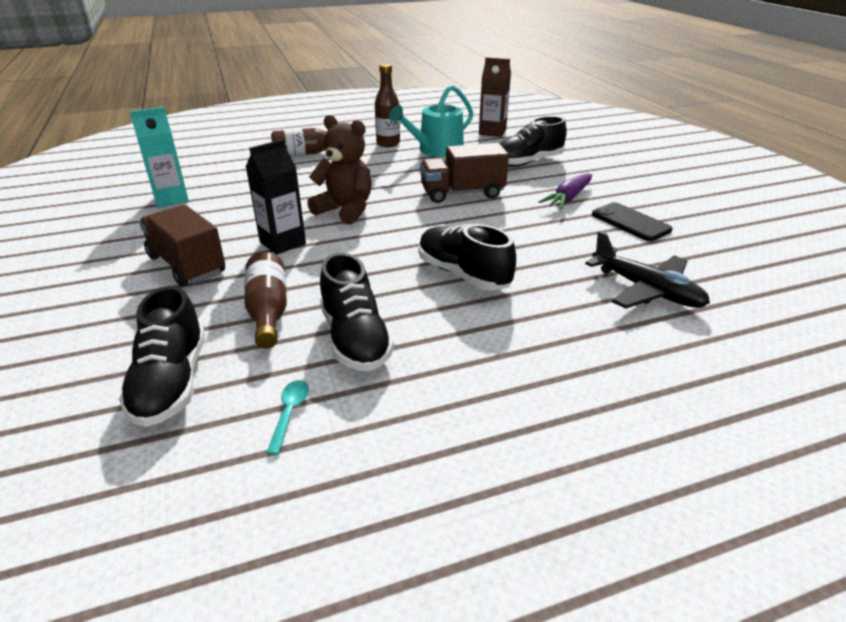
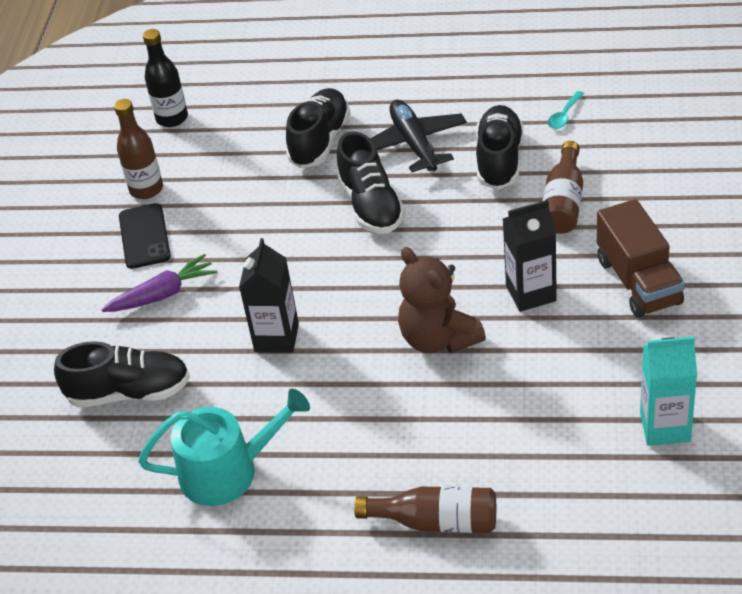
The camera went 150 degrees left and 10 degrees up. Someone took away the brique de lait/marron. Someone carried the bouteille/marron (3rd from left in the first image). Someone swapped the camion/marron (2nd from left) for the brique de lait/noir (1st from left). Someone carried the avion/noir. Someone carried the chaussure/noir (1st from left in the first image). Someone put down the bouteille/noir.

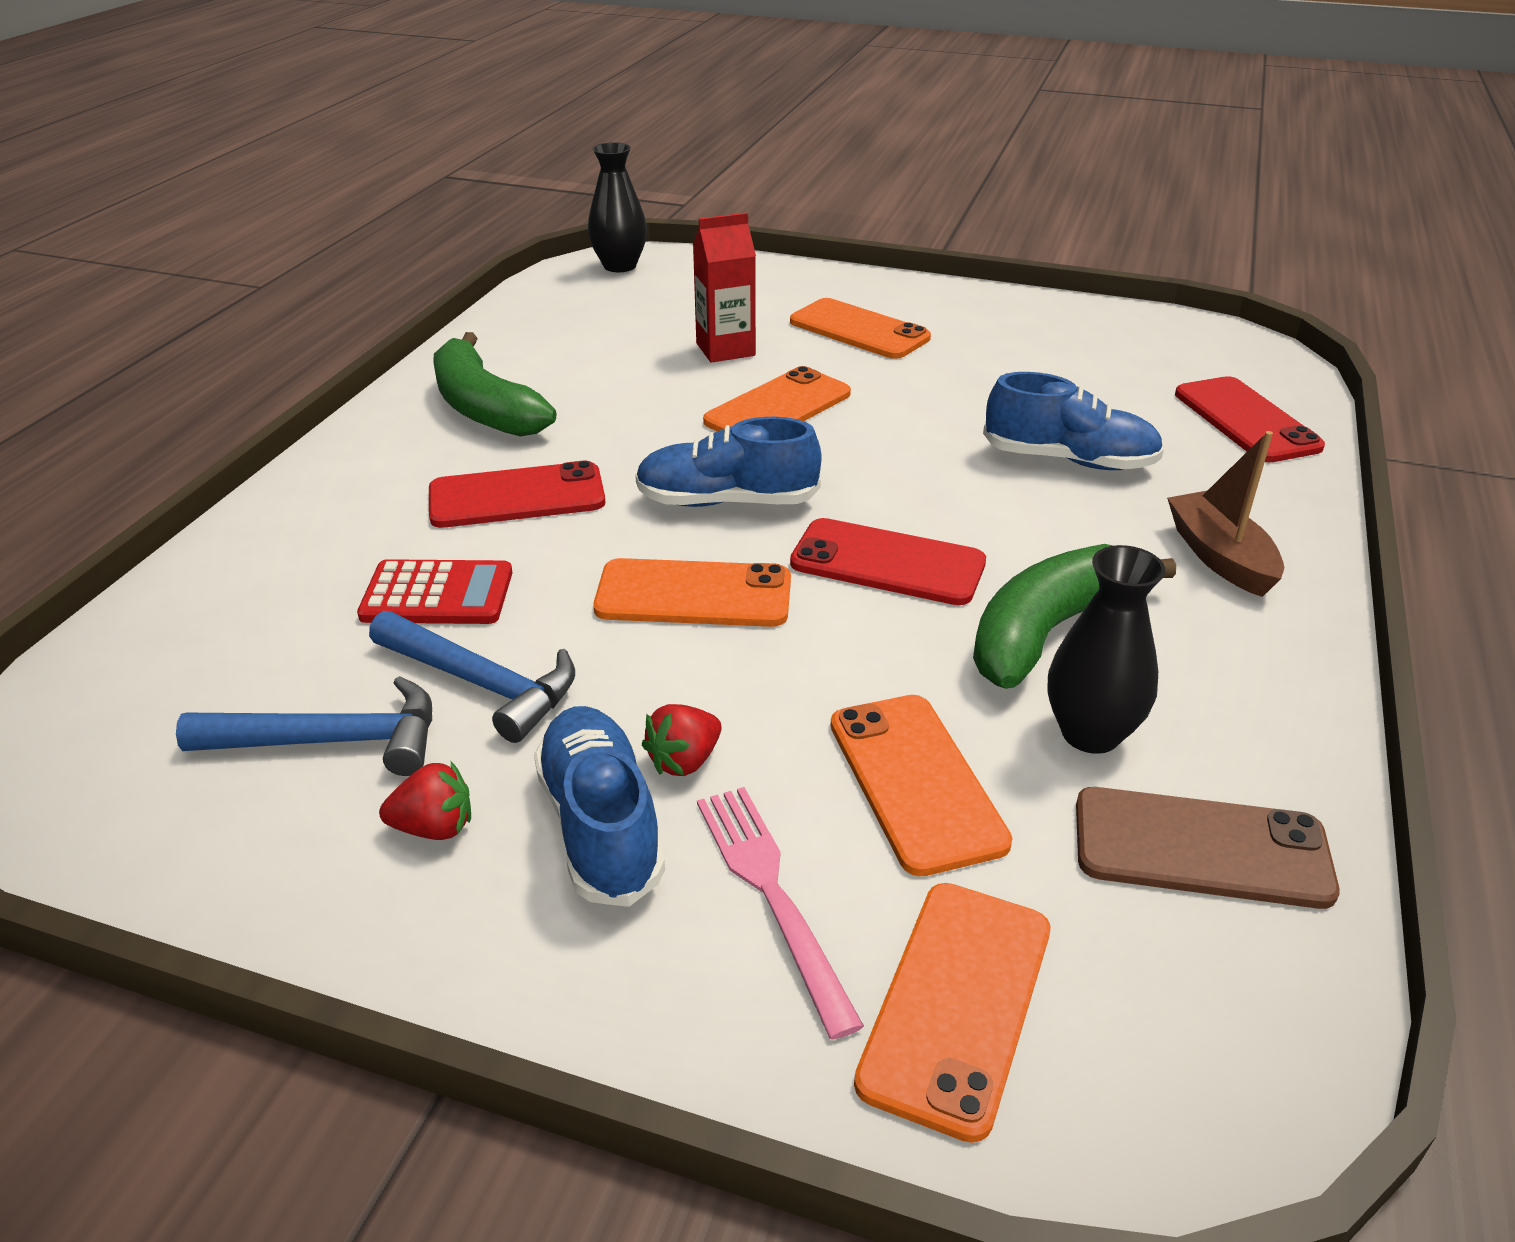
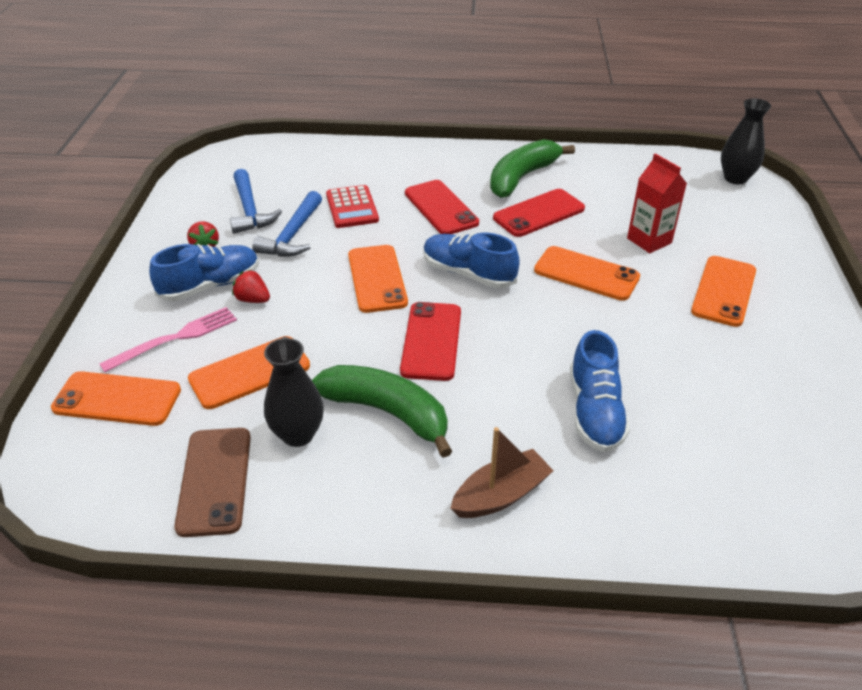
The camera went 75 degrees right and 5 degrees up. Someone carried the téléphone/rouge (3rd from left). Someone rotated the chaussure/bleu (2nd from left) by 45 degrees counterclockwise.

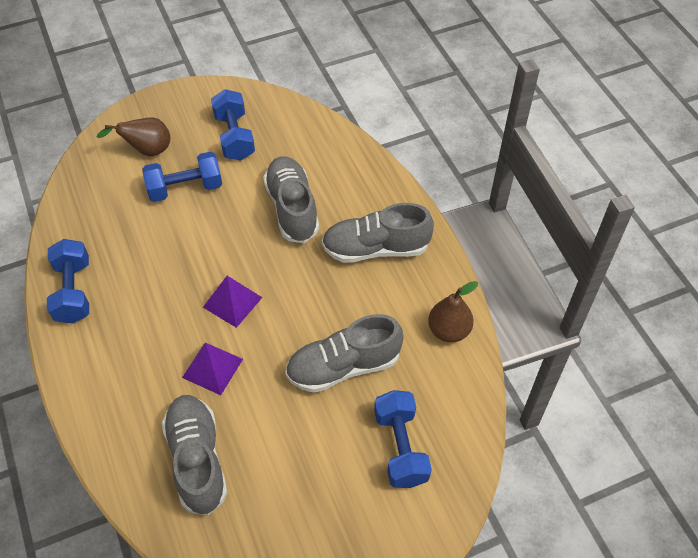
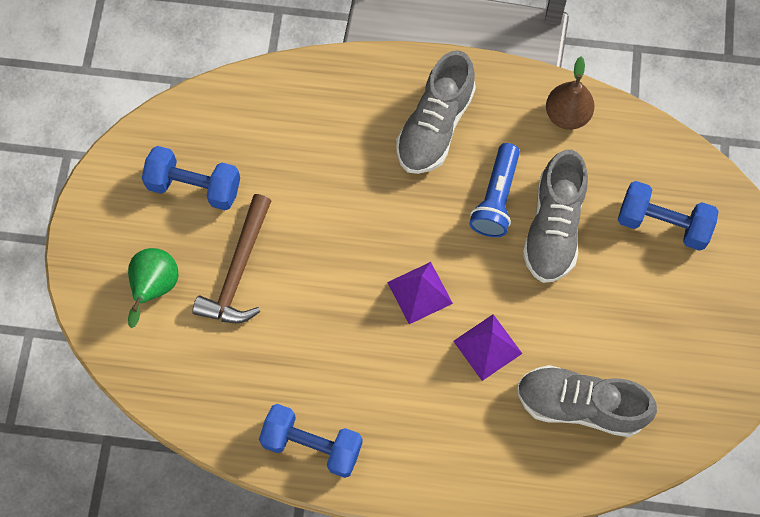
The camera went 60 degrees left and 15 degrees up. Someone repainted the poire/marron (1st from left), which became the poire/vert. Someone swapped the haltère/bleu (2nd from left) for the marteau/marron. Someone took away the chaussure/gris (2nd from left). Someone put down the lampe de poche/bleu.

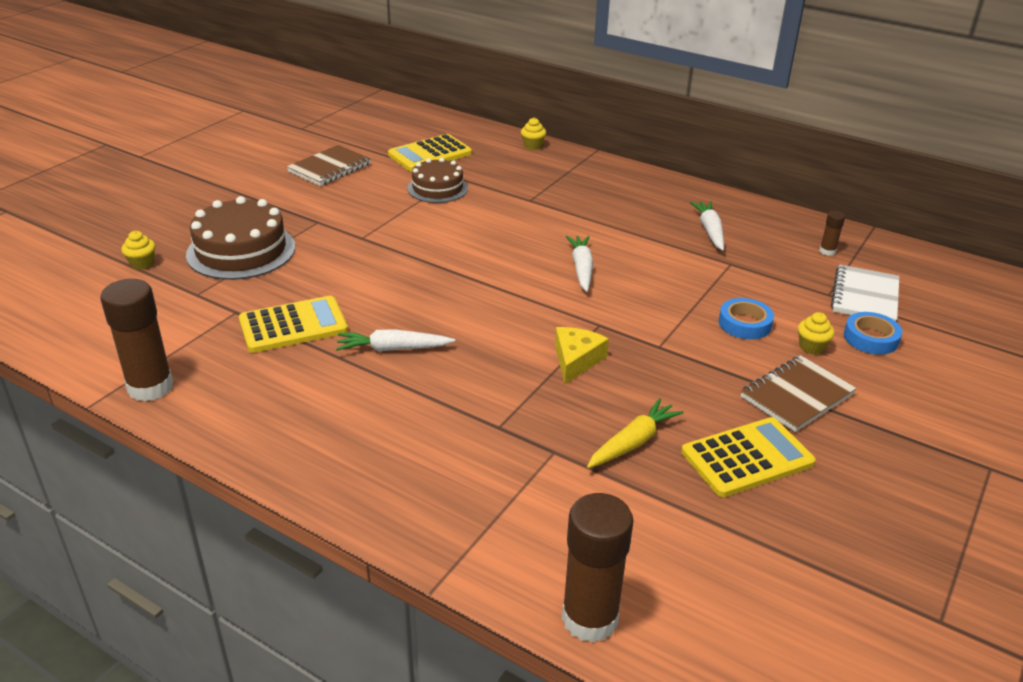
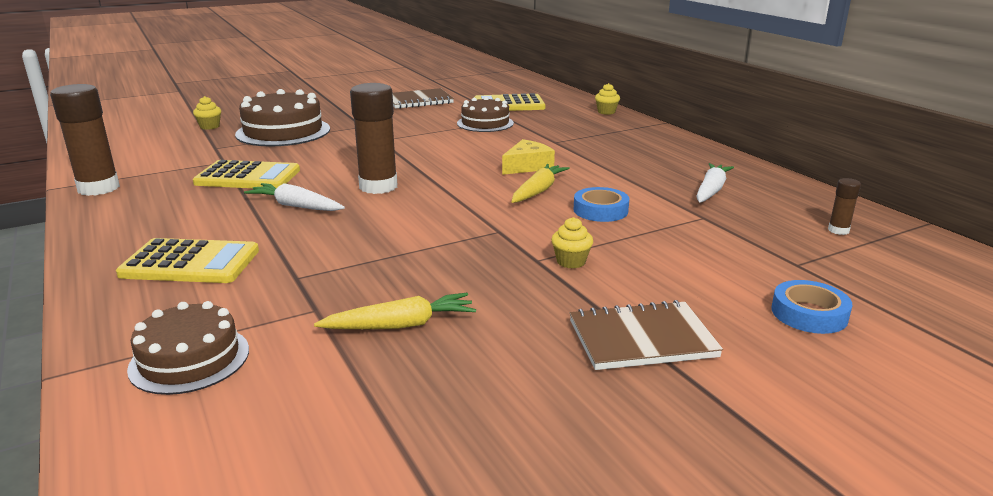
The camera went 30 degrees right and 10 degrees down. Someone repainted the carotte/blanc (2nd from left), which became the carotte/jaune (2nd from left). Someone took away the carnet/blanc. Someone carried the ruban adhésif/bleu (1st from left). Someone carried the muffin/jaune (3rd from left in the first image). Someone carried the fromage/jaune. Someone carried the calculatrice/jaune (3rd from left in the first image). Someone carried the bâton de colle/marron (2nd from left). Someone put down the gâteau/marron (1st from left).

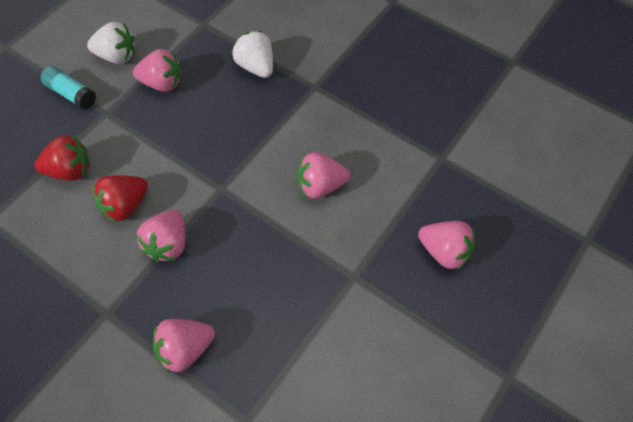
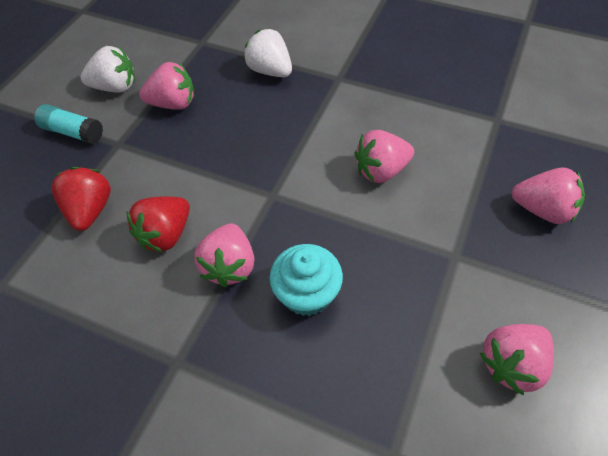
The camera went 10 degrees left and 5 degrees down. Someone rotated the fraise/rouge (1st from left) by 75 degrees counterclockwise. Someone carried the fraise/rose (3rd from left in the first image). Someone put down the muffin/turquoise.

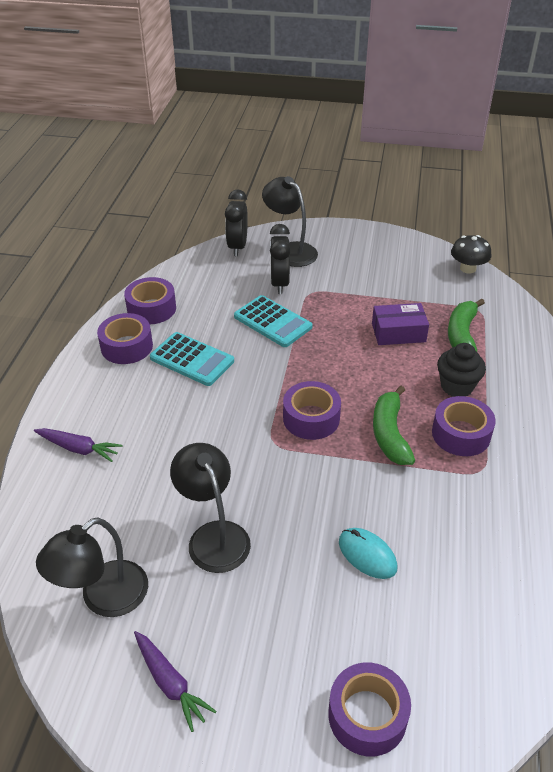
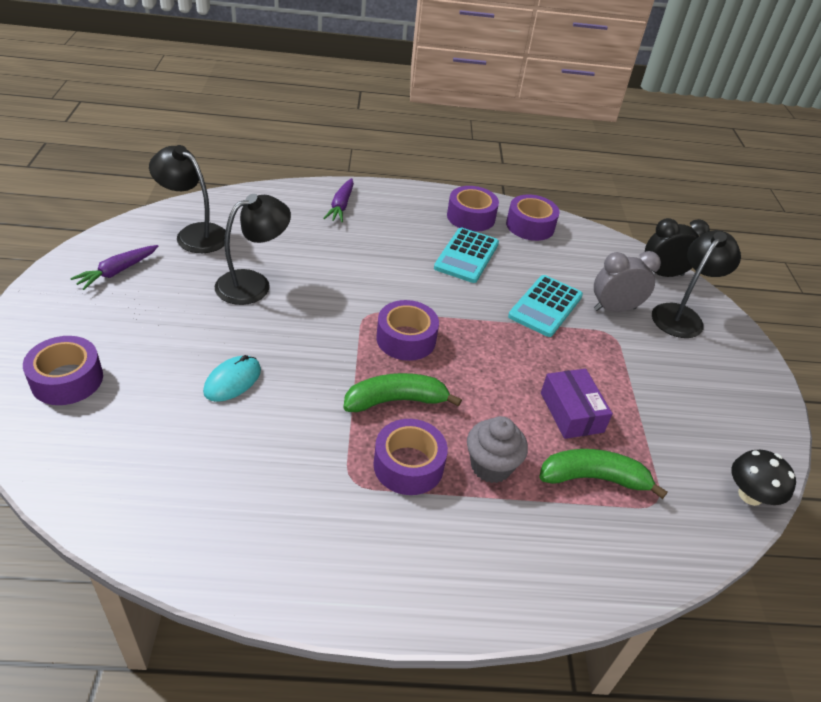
The camera went 75 degrees right and 0 degrees up. Someone repainted the réveil/noir (2nd from left), which became the réveil/gris. Someone repainted the muffin/noir, which became the muffin/gris.

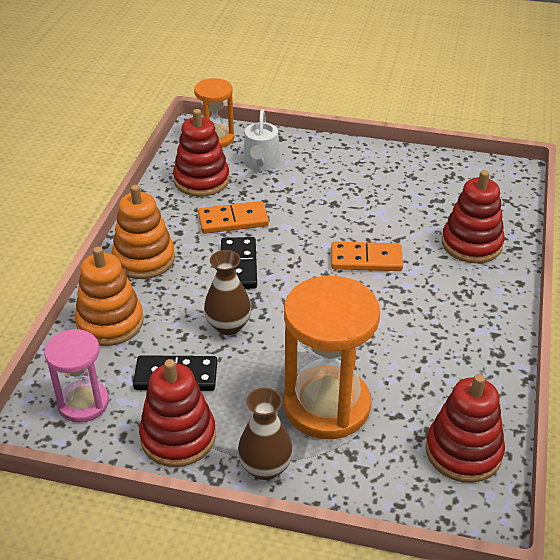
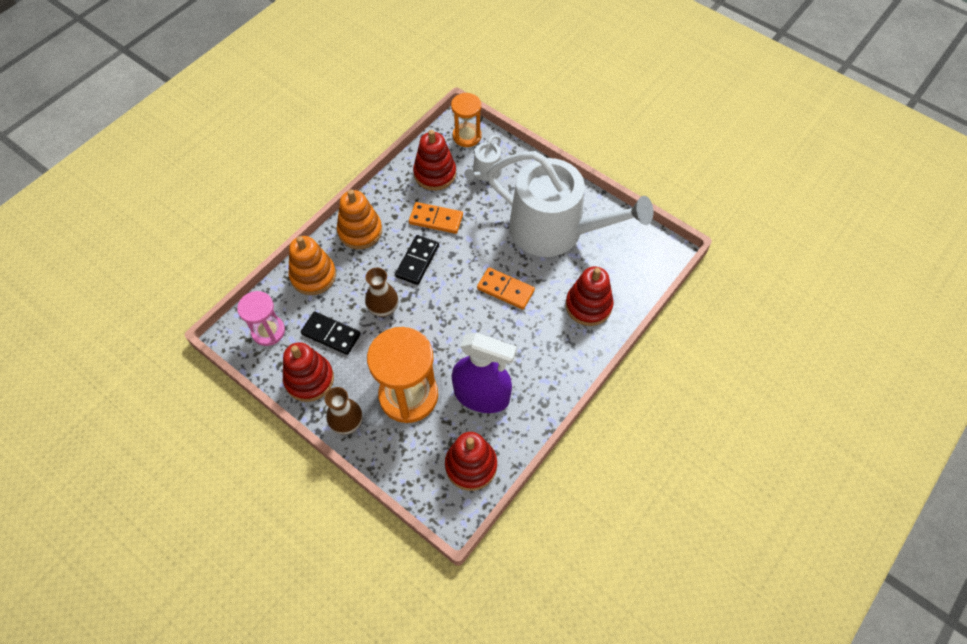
The camera went 25 degrees right and 20 degrees up. Someone put down the arrosoir/blanc (2nd from left). Someone put down the vaporisateur/violet.

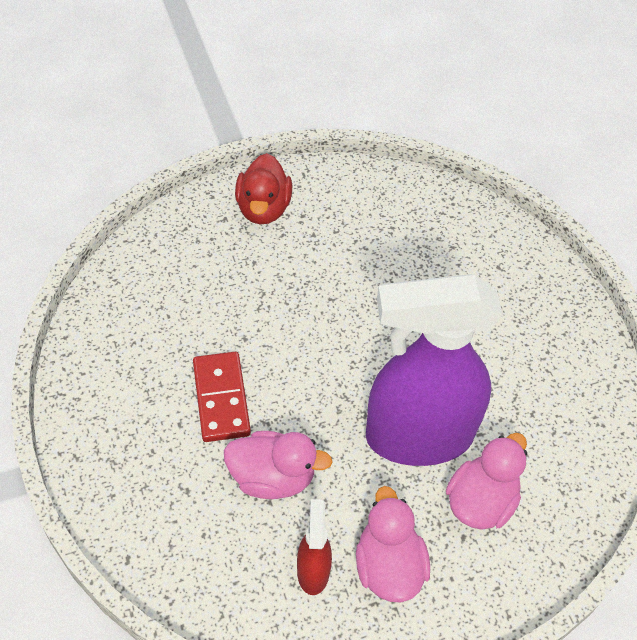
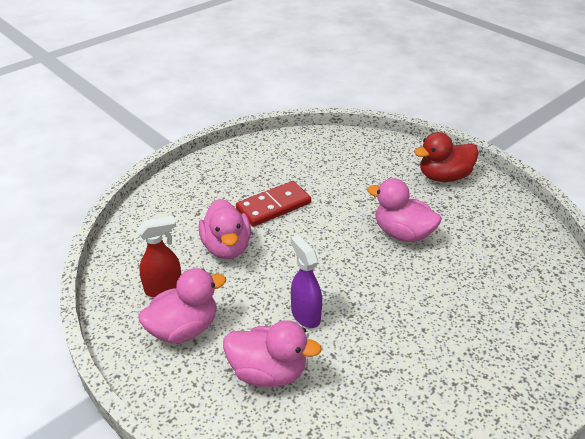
The camera went 70 degrees right and 15 degrees down. Someone scaled the vaporisateur/violet by 0.42. Someone put down the canard/rose (4th from left).

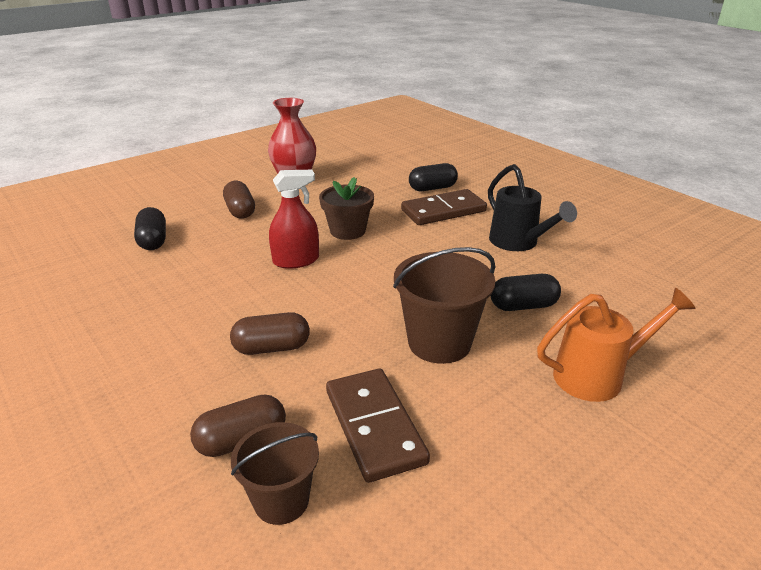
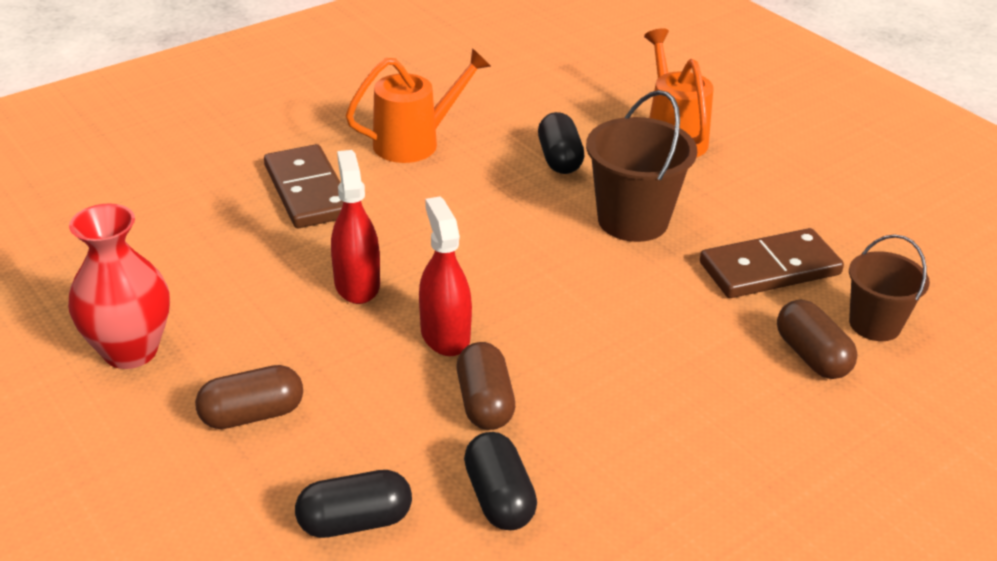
The camera went 90 degrees left and 5 degrees up. Someone carried the gélule/noir (2nd from left). Someone repainted the arrosoir/noir, which became the arrosoir/orange (1st from left). Someone swapped the pot de fleurs/marron for the vaporisateur/rouge (1st from left). Someone carried the gélule/marron (3rd from left in the first image).

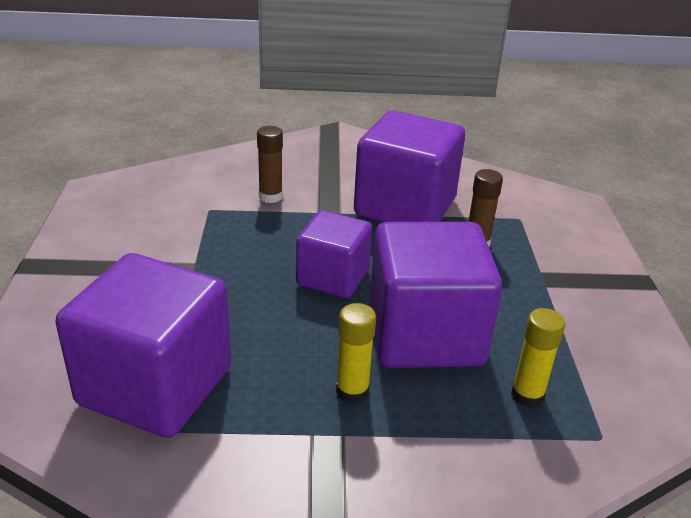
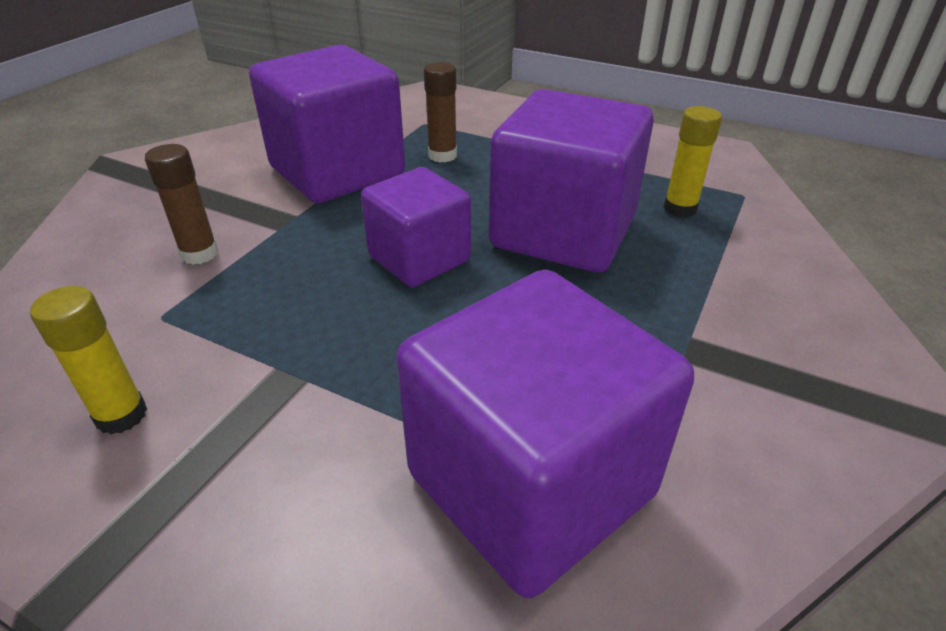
The camera went 60 degrees left and 5 degrees up. Someone carried the bâton de colle/jaune (1st from left).

